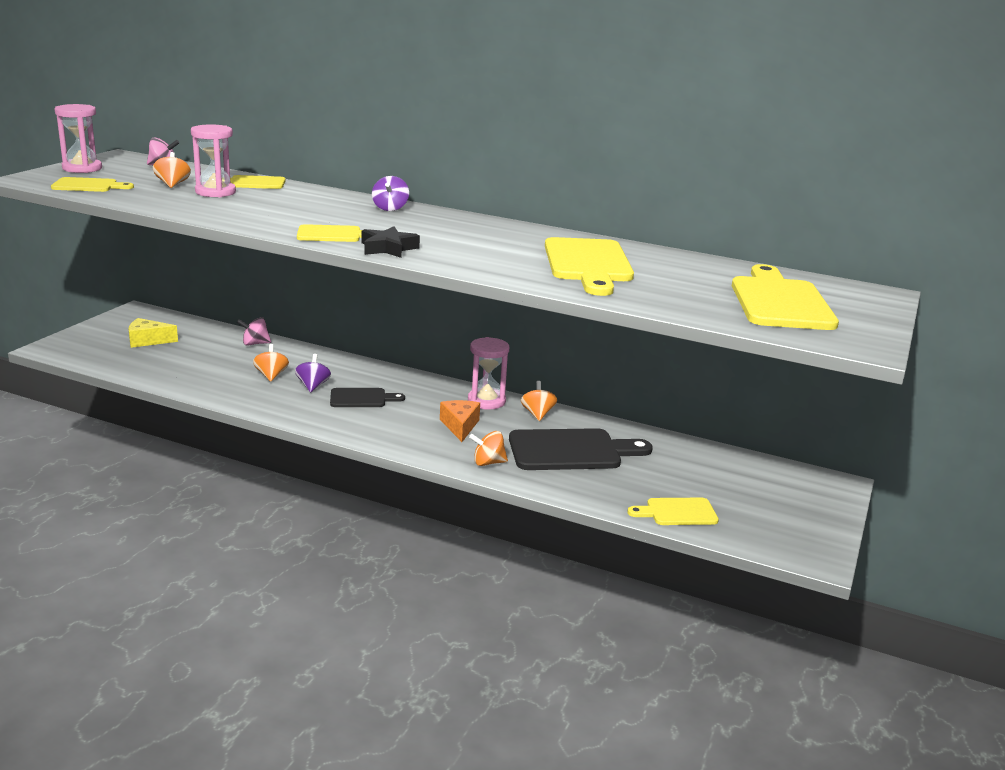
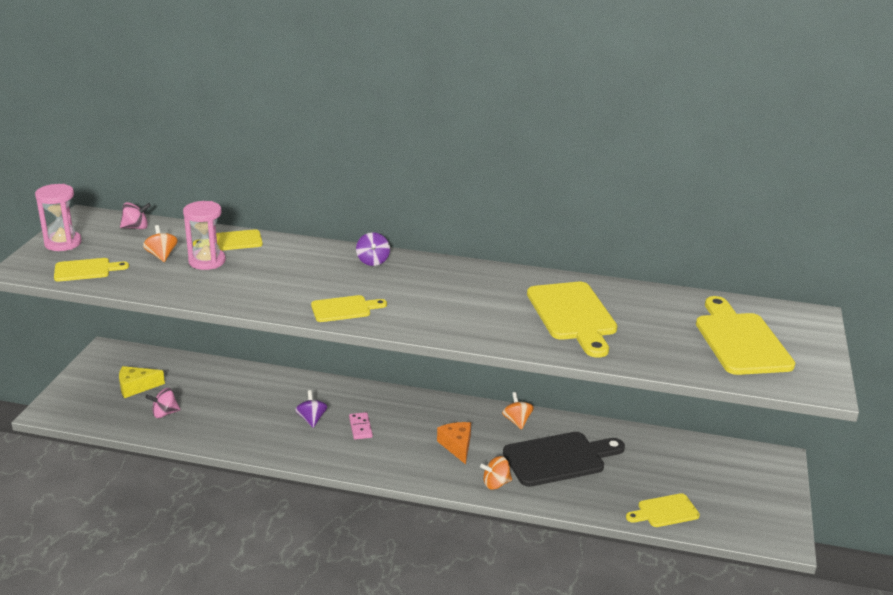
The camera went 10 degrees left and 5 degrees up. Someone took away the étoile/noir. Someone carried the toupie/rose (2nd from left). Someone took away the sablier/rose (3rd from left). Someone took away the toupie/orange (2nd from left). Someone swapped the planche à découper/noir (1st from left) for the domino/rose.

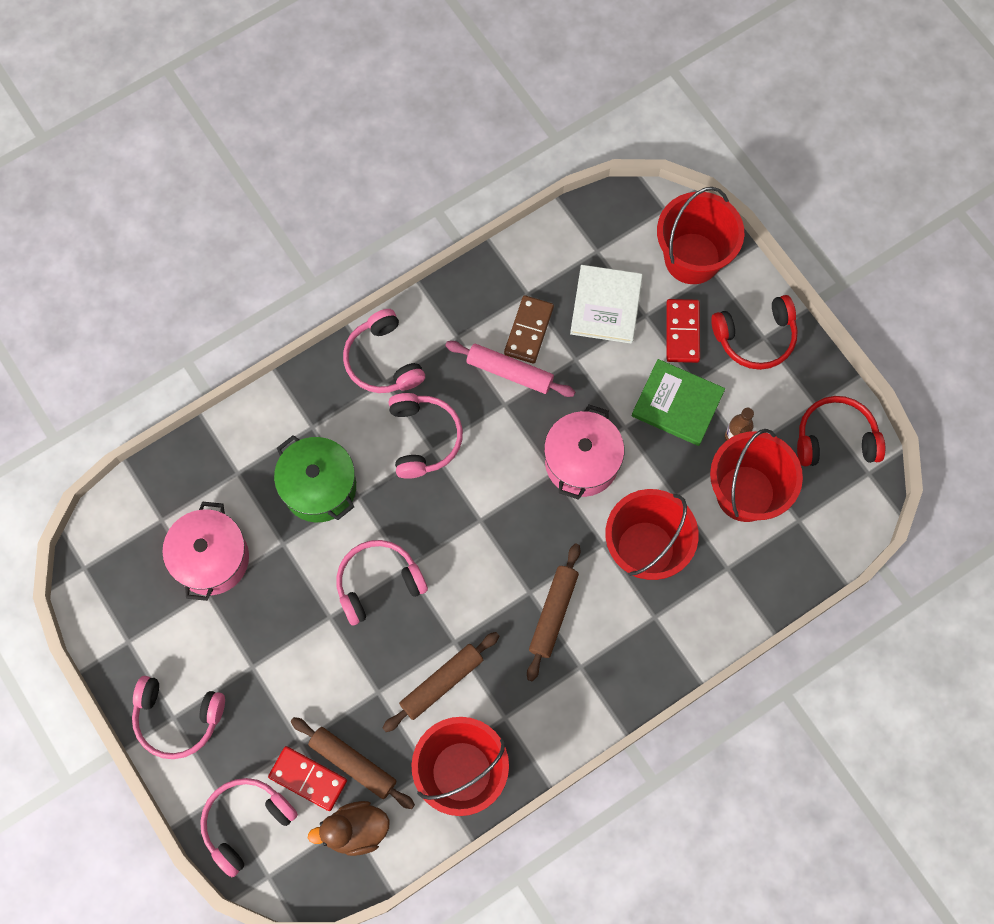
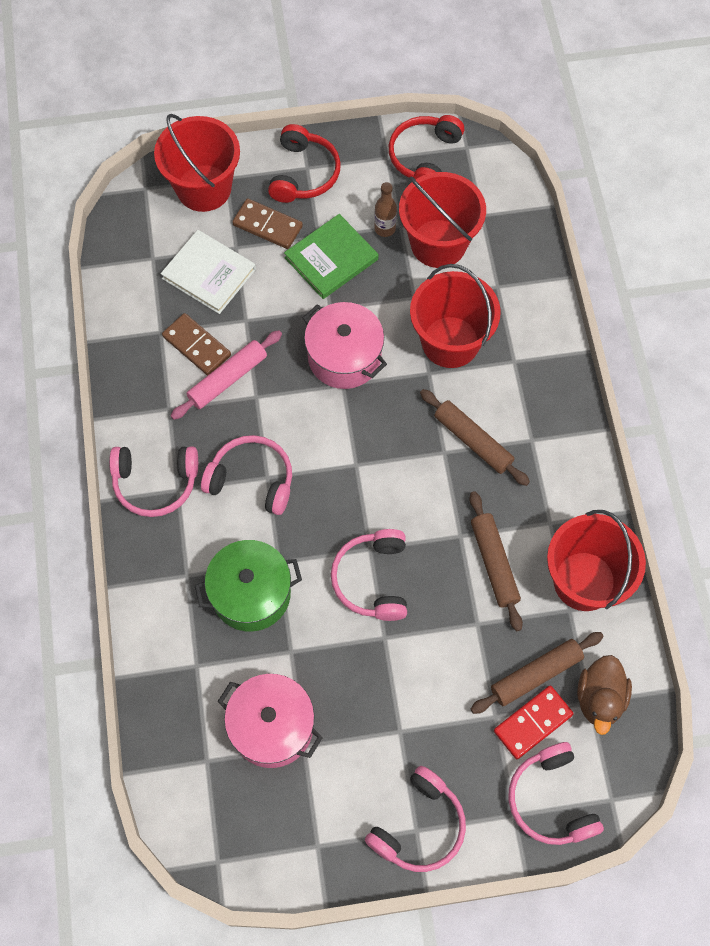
The camera went 65 degrees left and 5 degrees down. Someone repainted the domino/rouge (2nd from left), which became the domino/marron (2nd from left).

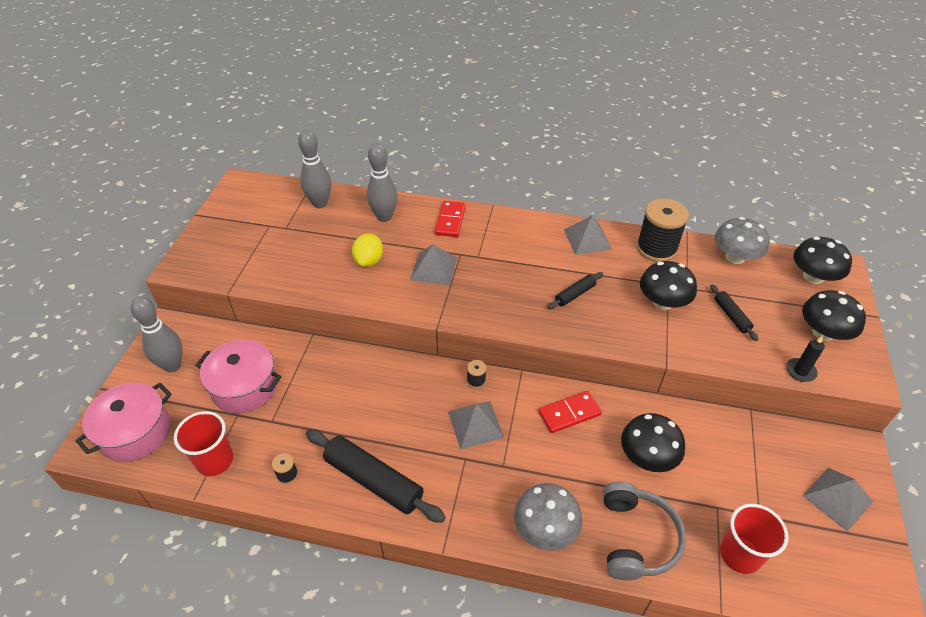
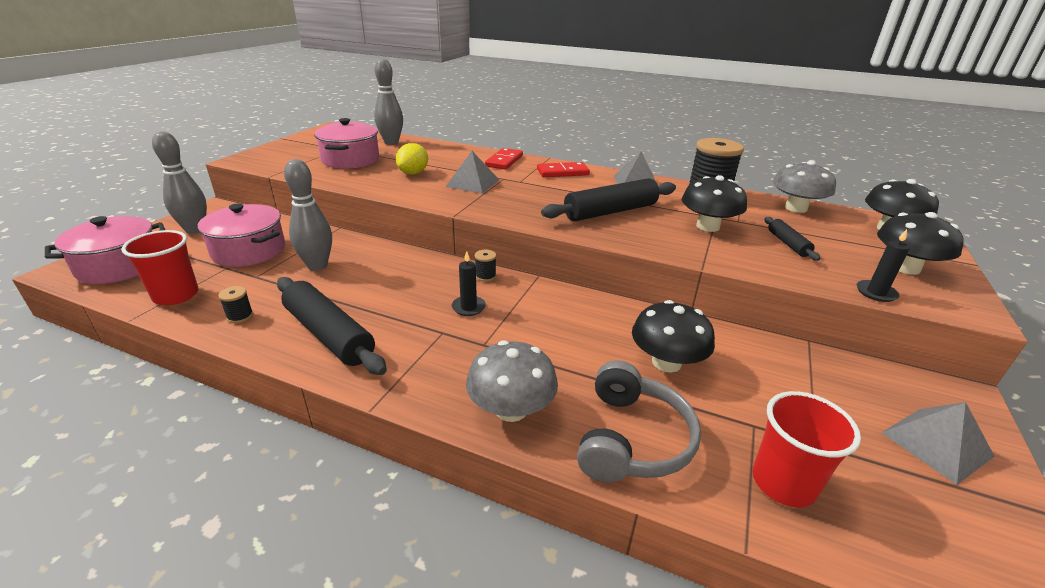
The camera went 10 degrees right and 15 degrees down. Someone carried the quille/gris (3rd from left in the first image). Someone scaled the rouleau à pâtisserie/noir (2nd from left) by 1.96. Someone carried the domino/rouge (2nd from left). Someone swapped the pyramide/gris (2nd from left) for the bougie/noir (1st from left). Someone put down the marmite/rose (3rd from left).

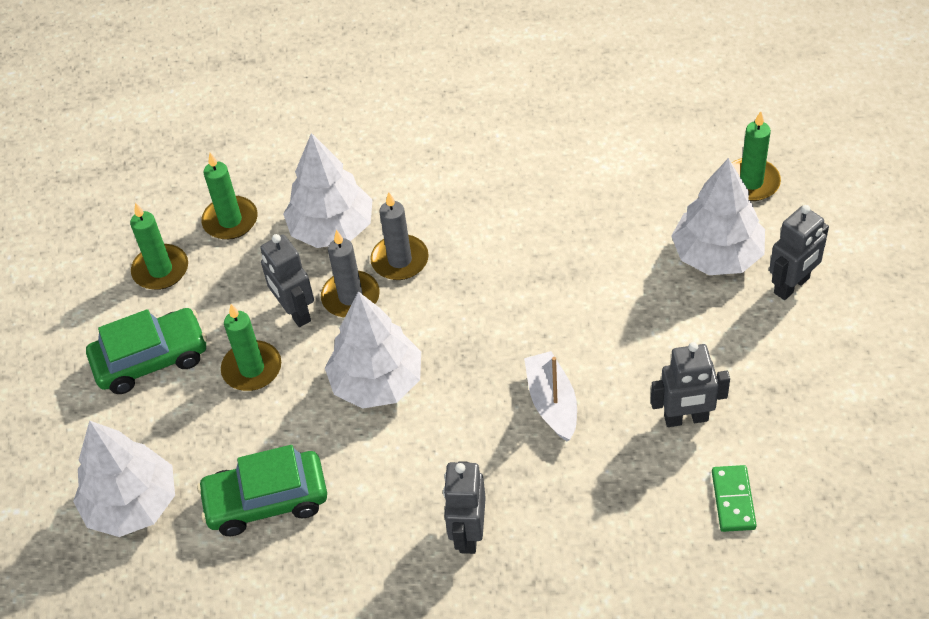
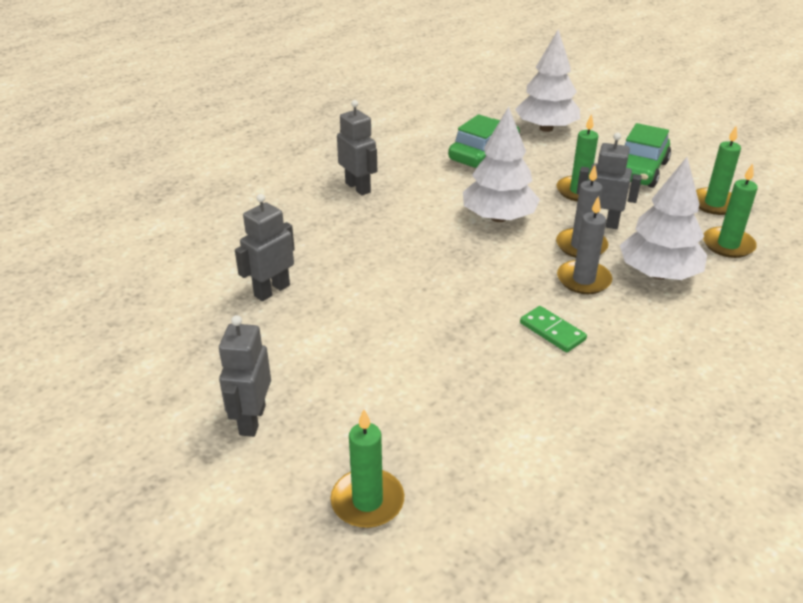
The camera went 135 degrees right and 15 degrees down. Someone took away the arbre/blanc (4th from left). Someone took away the bateau/blanc. Someone carried the domino/vert.

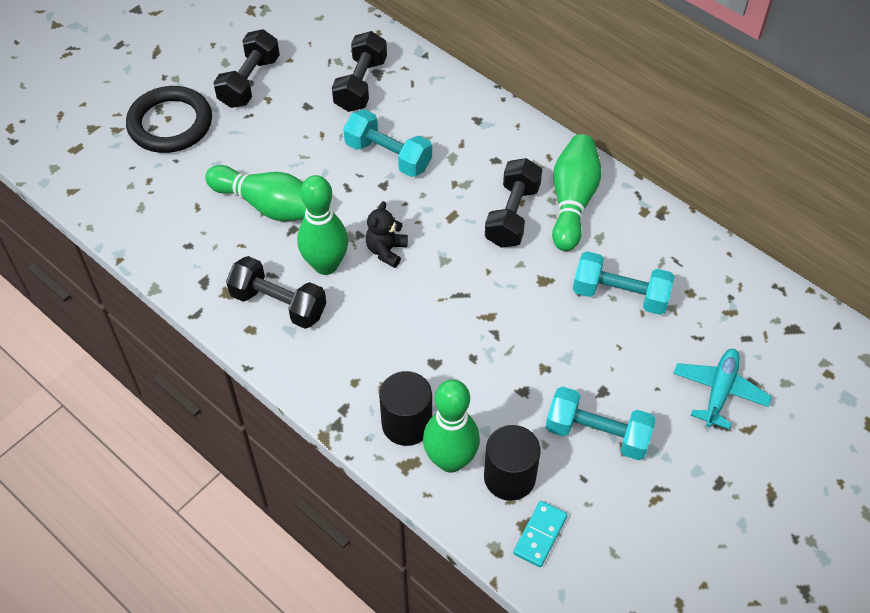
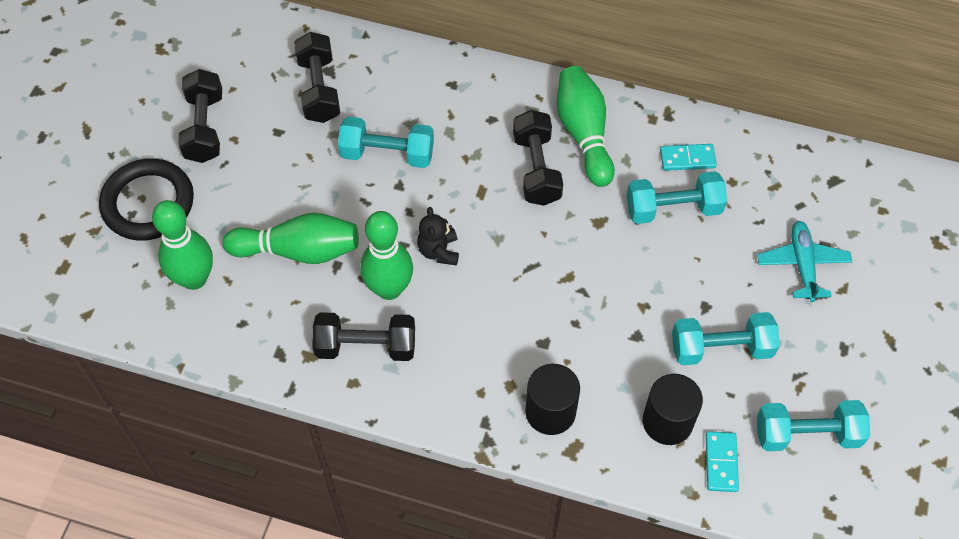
The camera went 25 degrees left and 5 degrees up. Someone carried the quille/vert (3rd from left in the first image). Someone put down the domino/turquoise (1st from left). Someone put down the haltère/turquoise (4th from left).

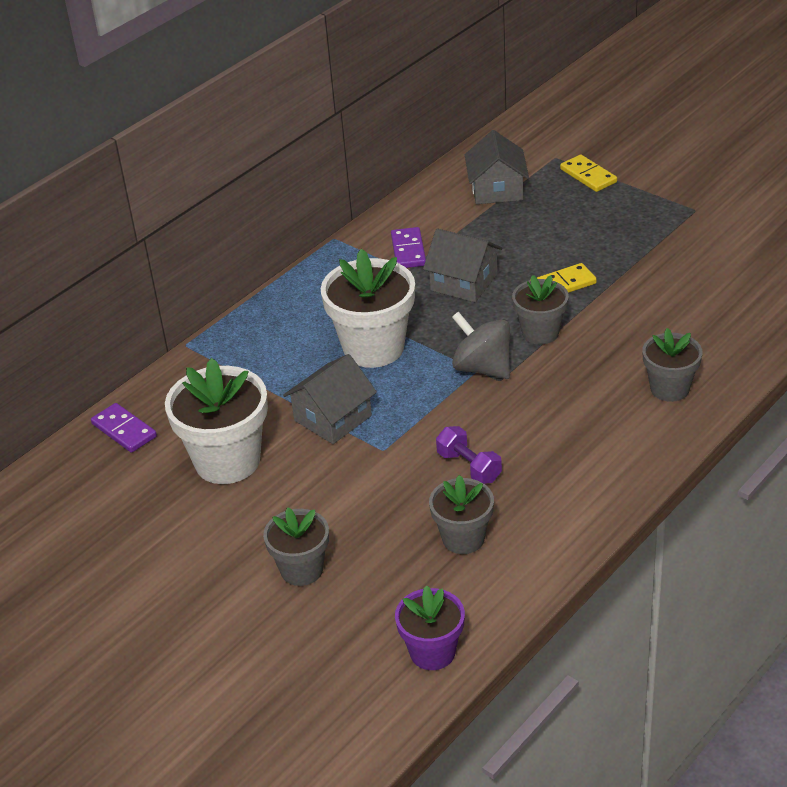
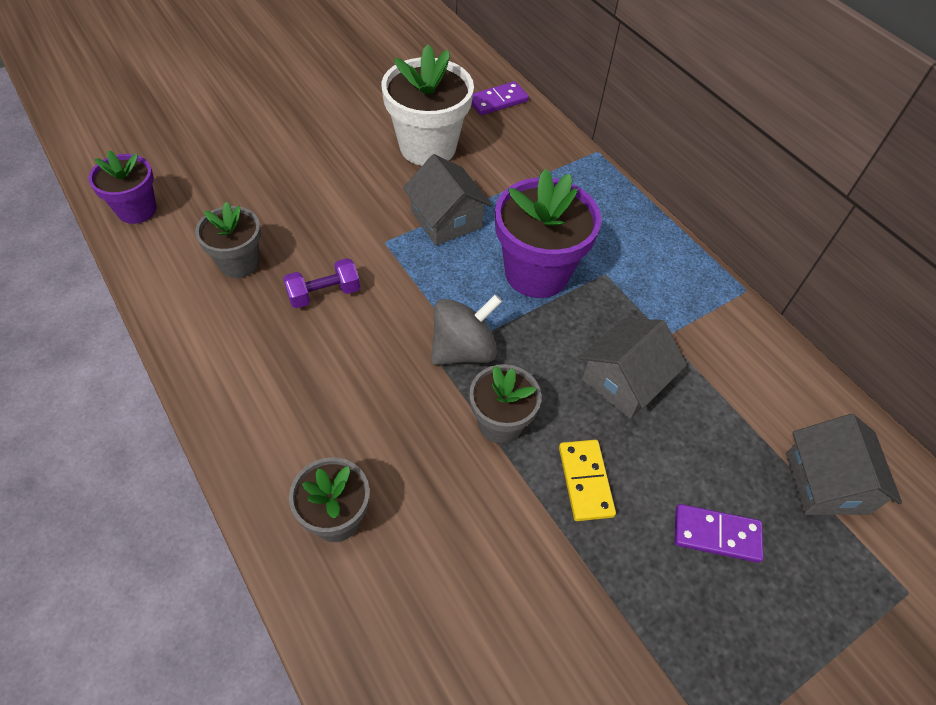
The camera went 100 degrees right and 15 degrees up. Someone rotated the maison/gris (3rd from left) by 75 degrees clockwise. Someone took away the domino/jaune (2nd from left). Someone carried the domino/violet (2nd from left). Someone repainted the pot de fleurs/blanc (2nd from left), which became the pot de fleurs/violet (2nd from left). Someone took away the pot de fleurs/gris (1st from left).

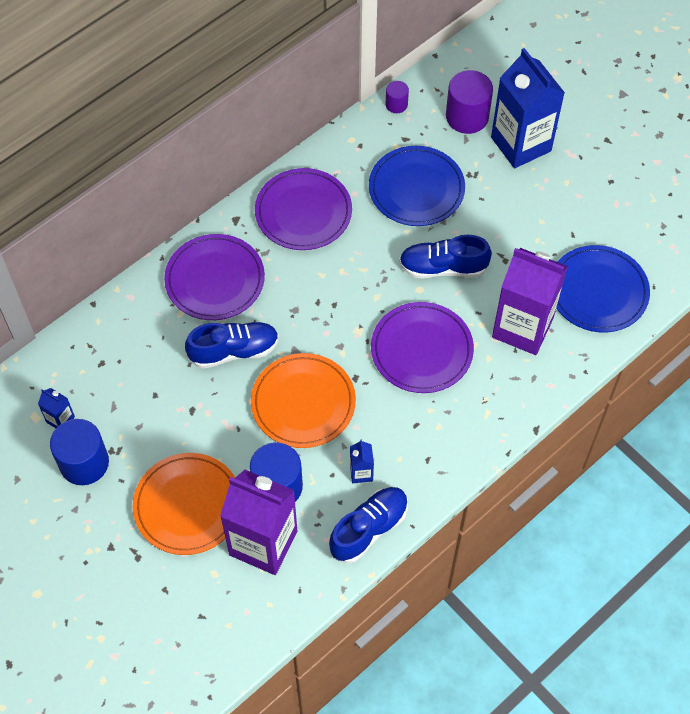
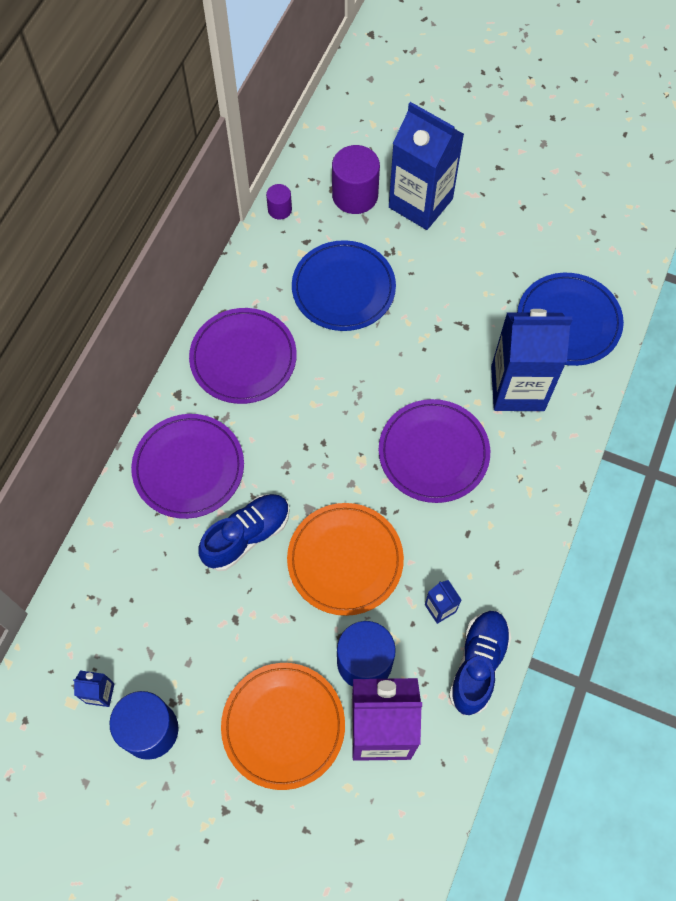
The camera went 25 degrees left and 5 degrees up. Someone took away the chaussure/bleu (3rd from left). Someone repainted the brique de lait/violet (2nd from left), which became the brique de lait/bleu (4th from left).

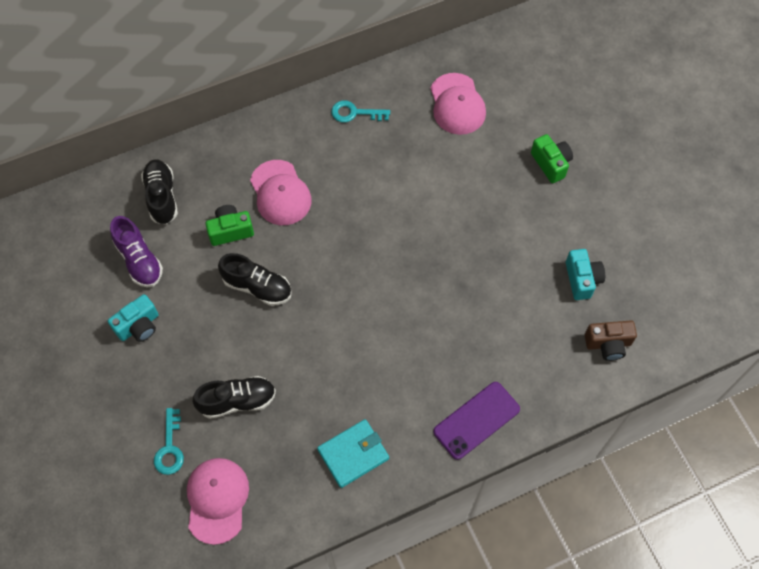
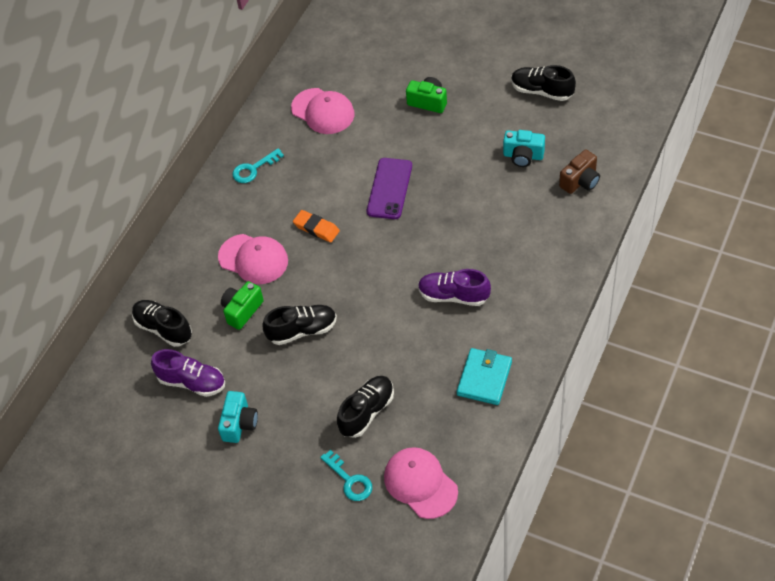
The camera went 35 degrees left and 10 degrees down. Someone rotated the appareil photo/turquoise (2nd from left) by 150 degrees clockwise. Someone carried the téléphone/violet. Someone put down the chaussure/noir (4th from left). Someone put down the gomme/orange. Someone put down the chaussure/violet (2nd from left).

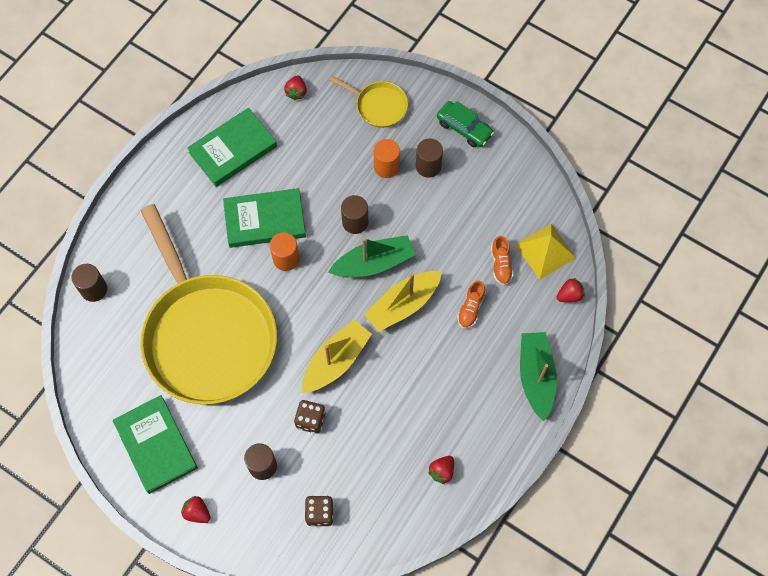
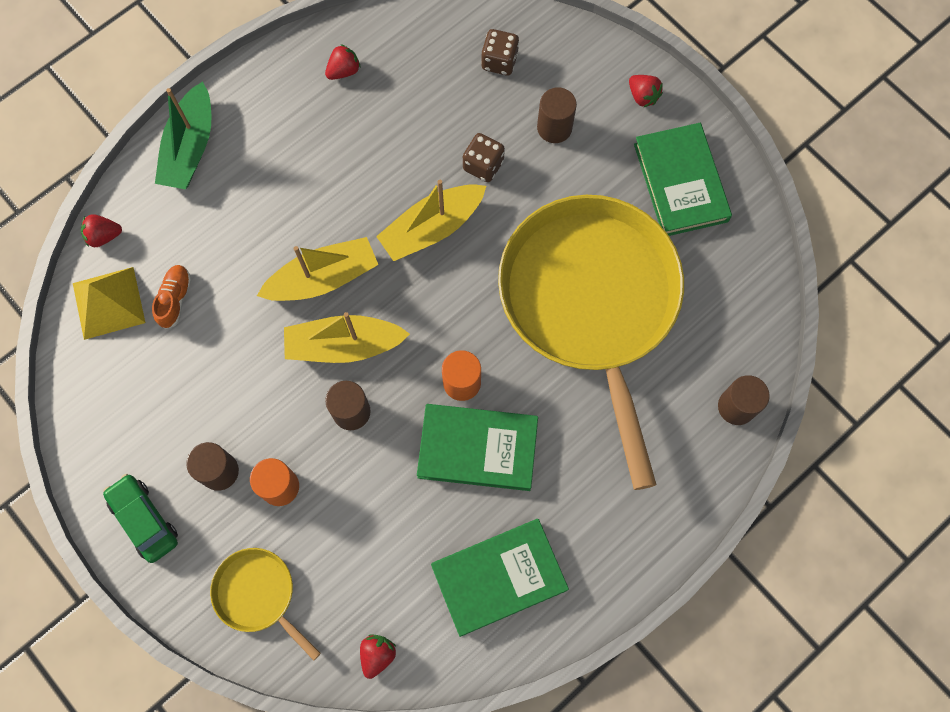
The camera went 165 degrees left and 5 degrees up. Someone repainted the bateau/vert (1st from left), which became the bateau/jaune (2nd from left). Someone took away the chaussure/orange (1st from left).

